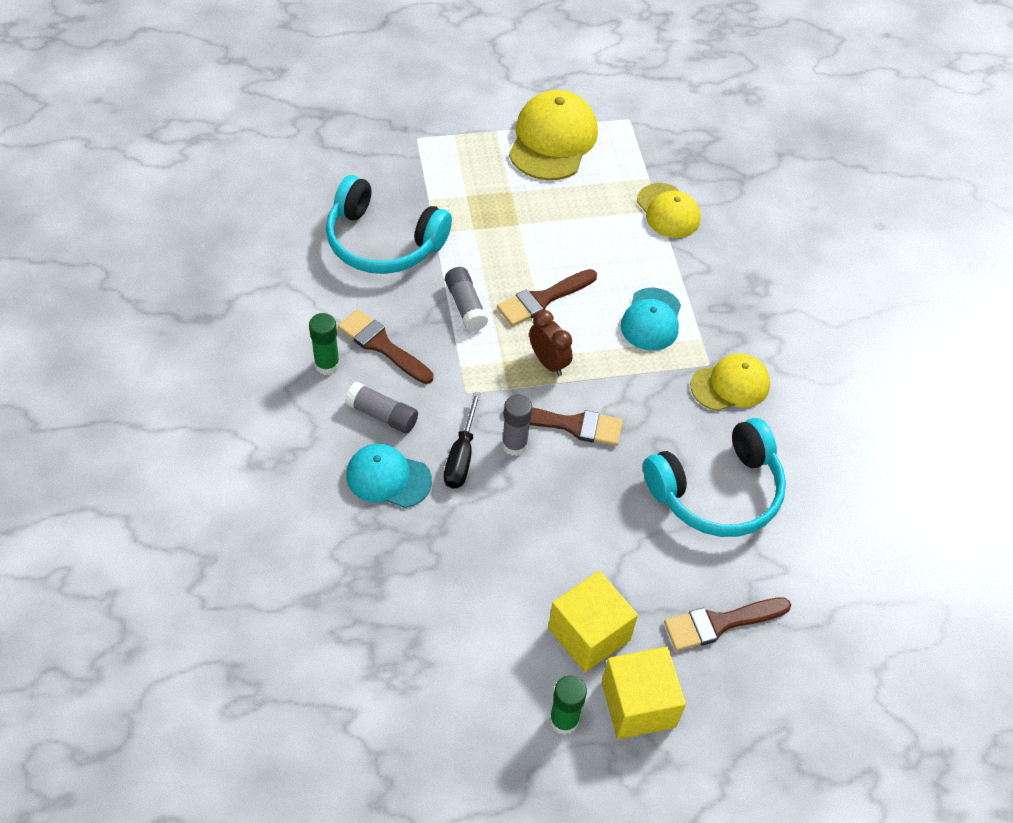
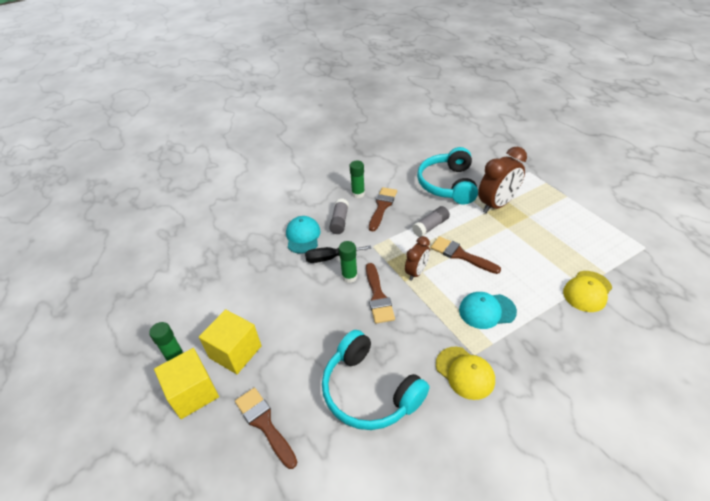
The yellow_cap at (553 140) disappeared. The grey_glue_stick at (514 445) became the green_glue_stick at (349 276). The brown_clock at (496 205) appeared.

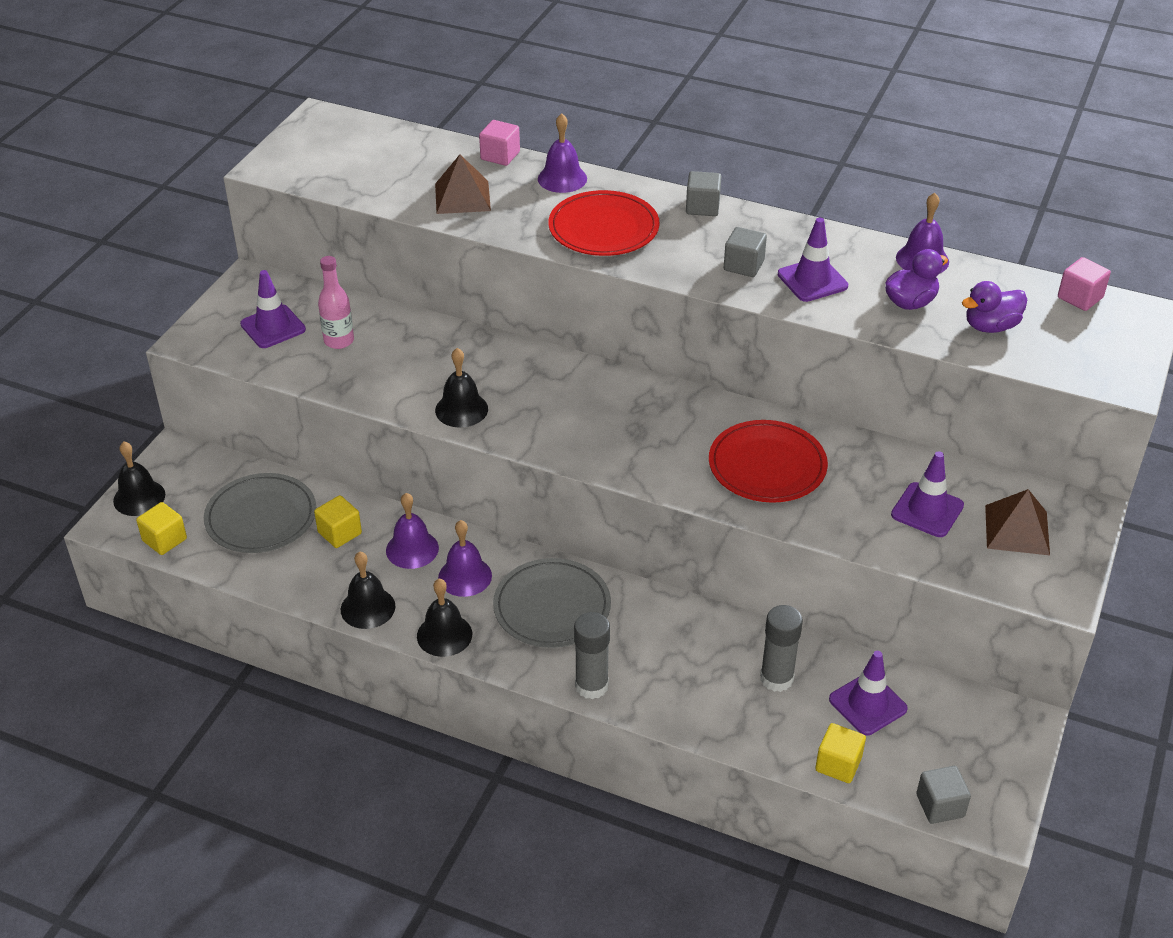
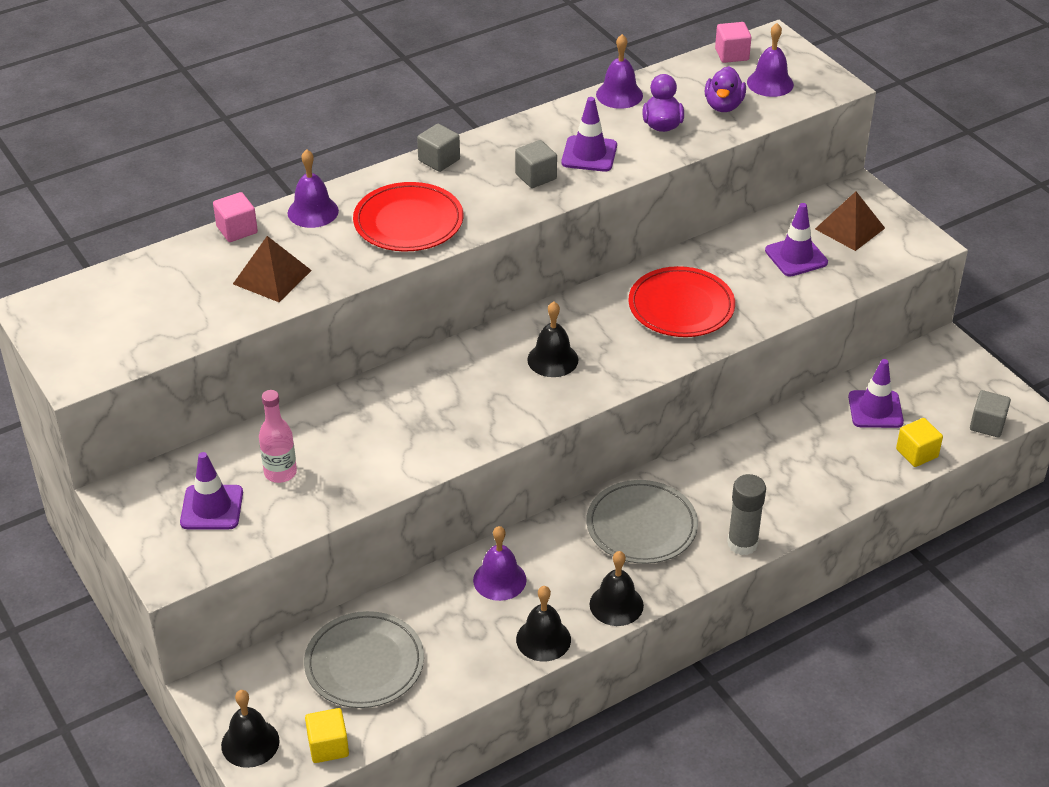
The black_bell moved from (461 409) to (552 359). The yellow_cube at (339 533) disappeared. The purple_bell moved from (465 576) to (770 83). The grey_glue_stick at (776 678) disappeared.

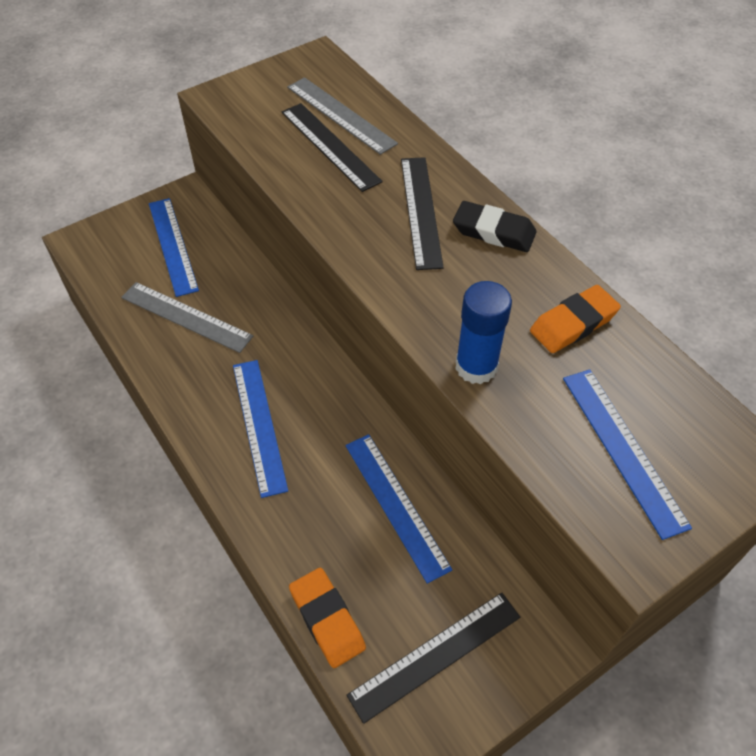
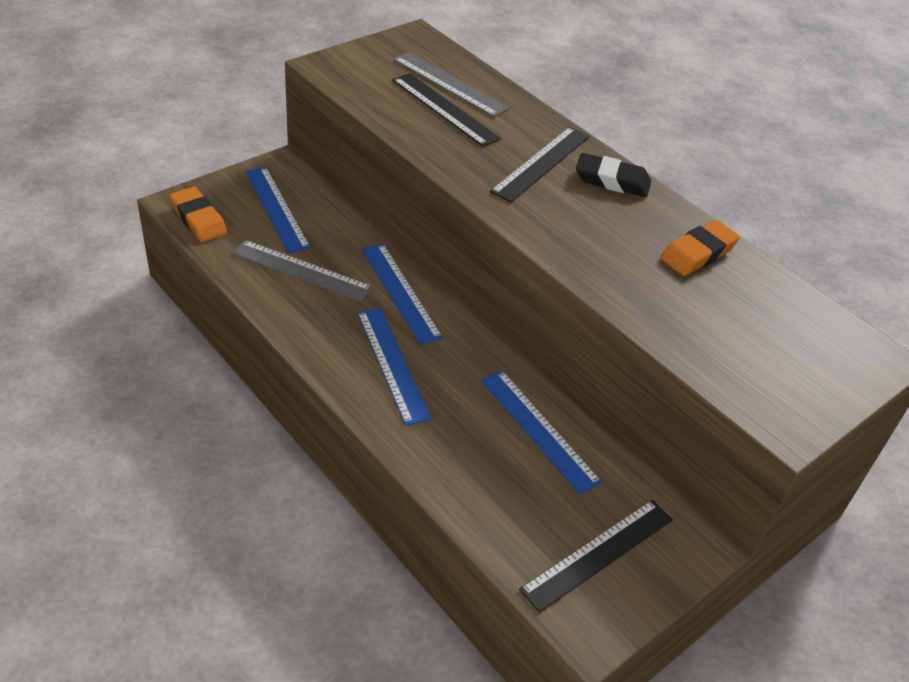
The black_ruler at (420 211) turned 45 degrees clockwise. The blue_glue_stick at (476 367) disappeared. The blue_ruler moved from (623 449) to (400 292). The orange_eraser moved from (327 619) to (198 219).

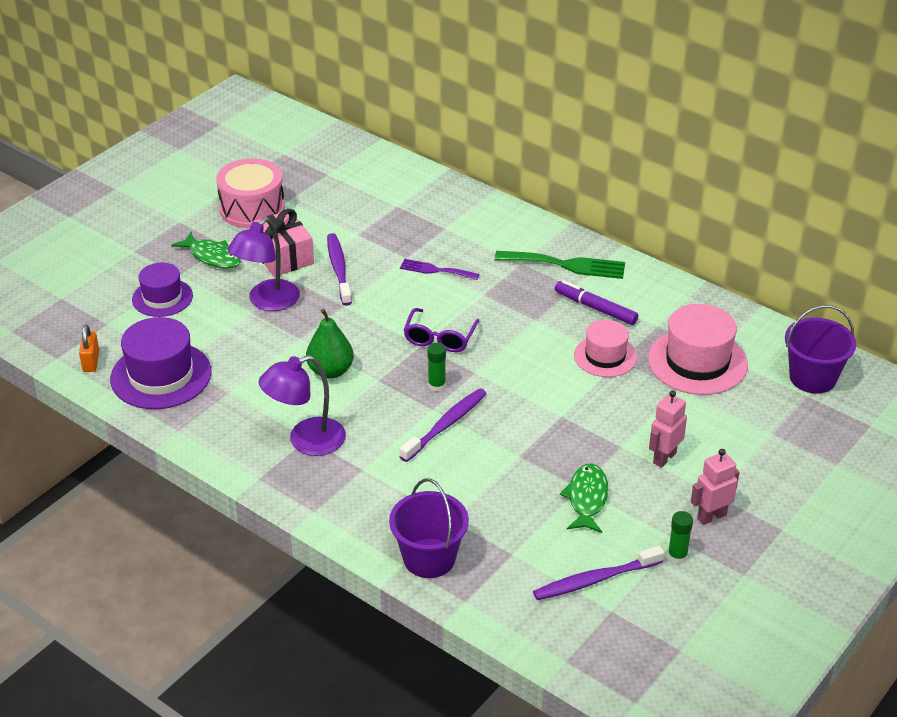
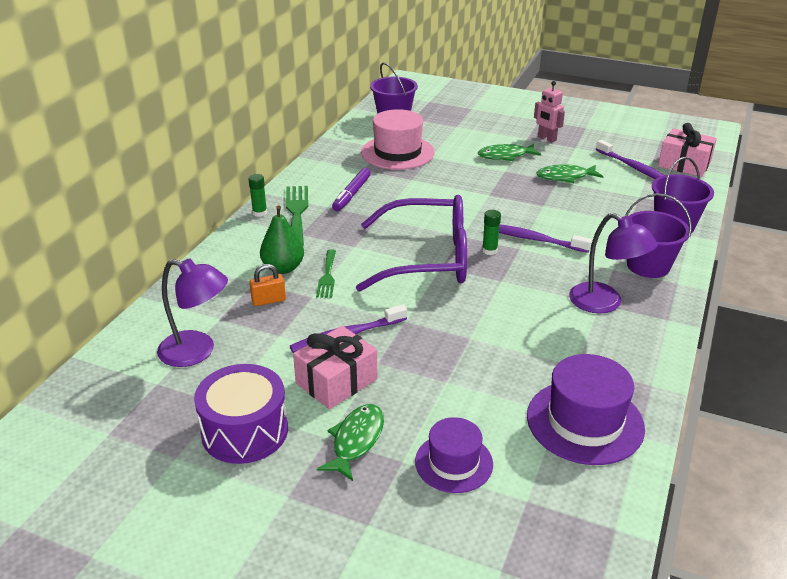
The pink_drum at (252 209) became the purple_drum at (245 431). The purple_lamp moved from (267 302) to (197 352). The purple_fork at (435 270) became the green_fork at (327 276). The purple_glasses at (440 338) changed to 2.04 times the size. The green_pear moved from (330 371) to (283 268). The pink_hat at (605 356) disappeared. The orange_padlock moved from (91 361) to (268 300). The pink_robot at (664 458) was replaced by the green_fish at (505 156). The green_glue_stick moved from (677 556) to (259 213). The pink_gift at (684 164) appeared. The purple_bucket at (648 266) appeared.

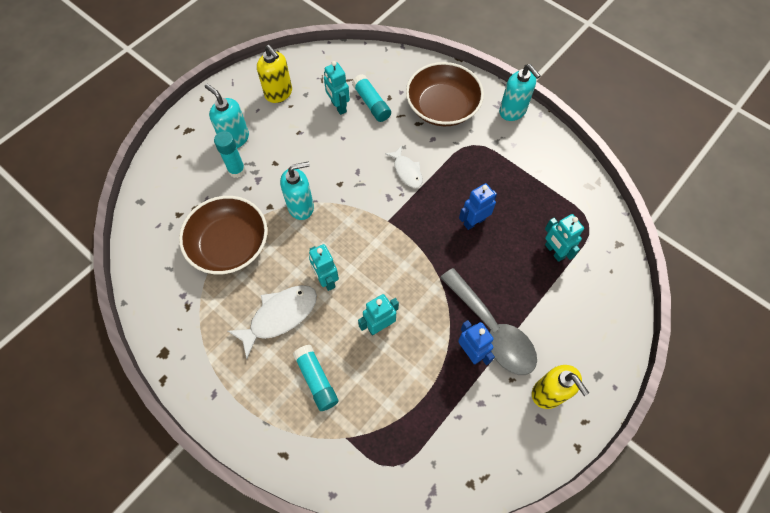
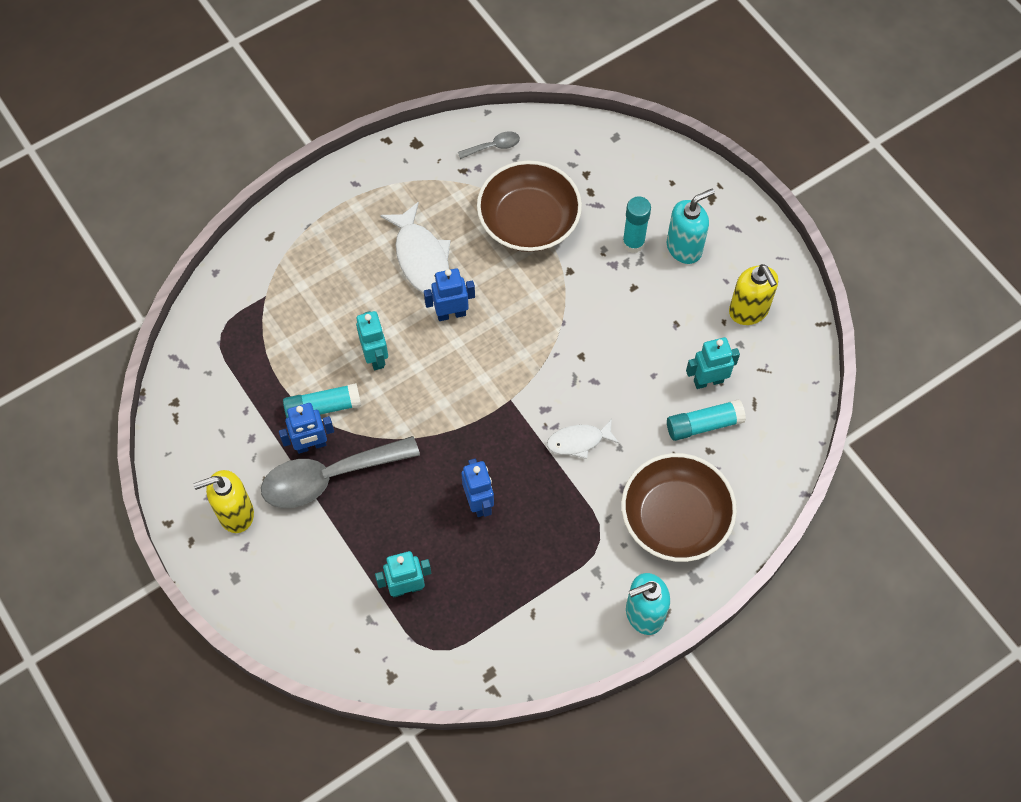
The yellow_soap_dispenser at (279 93) turned 90 degrees counterclockwise. The turquoise_soap_dispenser at (301 207) disappeared. The turquoise_robot at (326 280) became the blue_robot at (451 314). The turquoise_glue_stick moved from (316 380) to (323 407). The grey_spoon at (494 146) appeared.

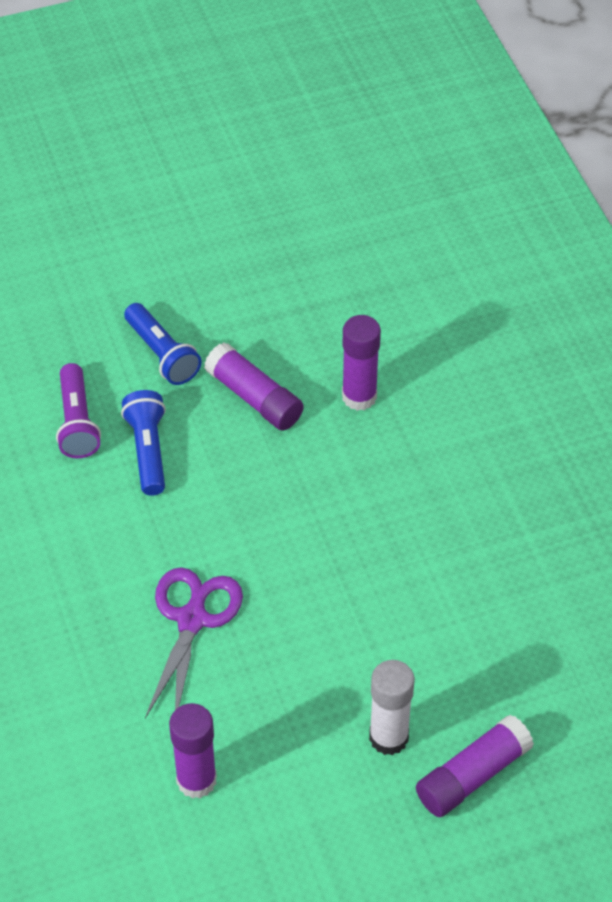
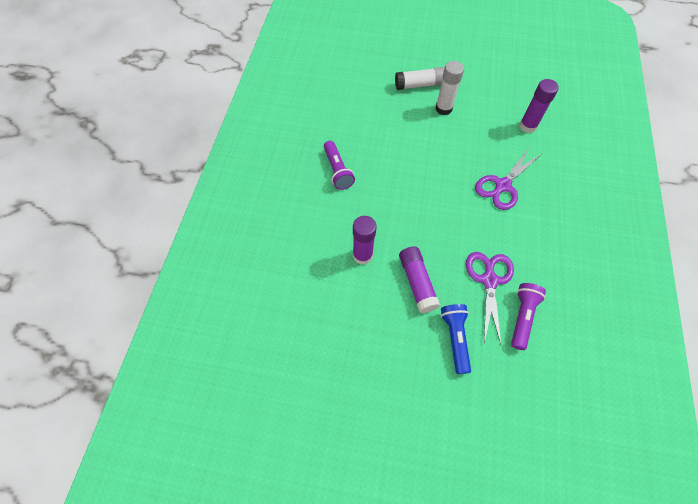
The blue_flashlight at (147 451) was replaced by the purple_scissors at (489 280). The purple_glue_stick at (472 775) became the white_glue_stick at (420 85). The purple_flashlight at (337 171) appeared.

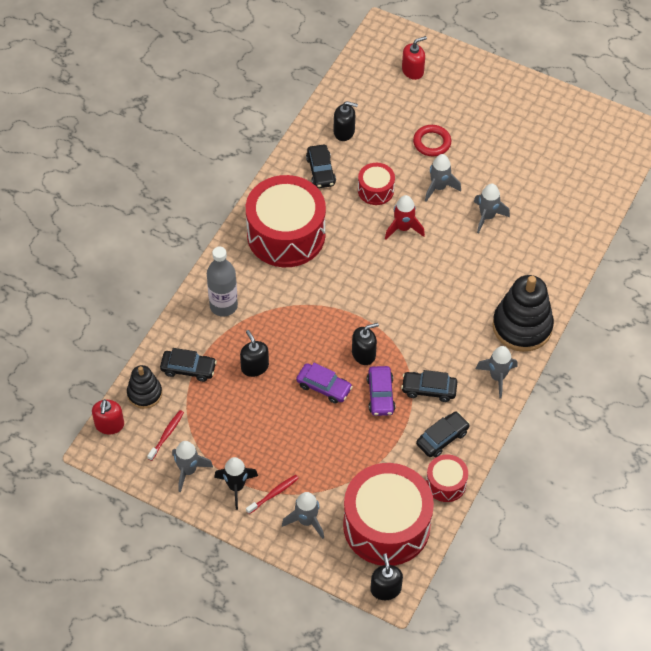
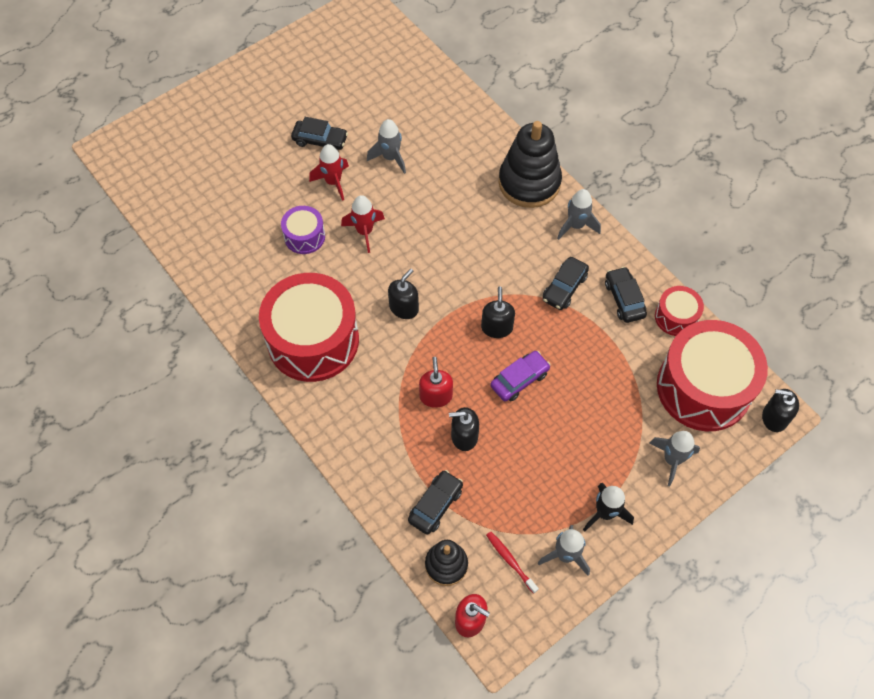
The red_soap_dispenser moved from (412 71) to (436 396). The black_soap_dispenser moved from (344 131) to (404 308). The red_ring at (432 142) disappeared. The black_car moved from (321 171) to (320 140). The grey_rocket at (439 187) became the red_rocket at (333 182). The red_drum at (375 190) became the purple_drum at (304 236). The grey_bottle at (223 306) disappeared. The purple_car at (380 395) disappeared. The red_toothbrush at (273 494) disappeared.

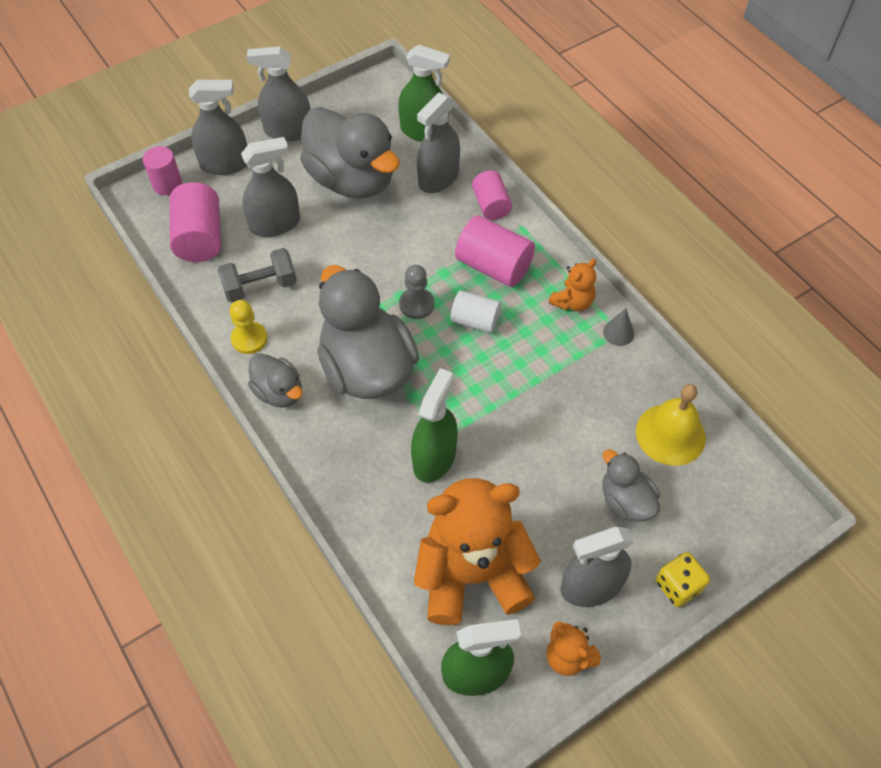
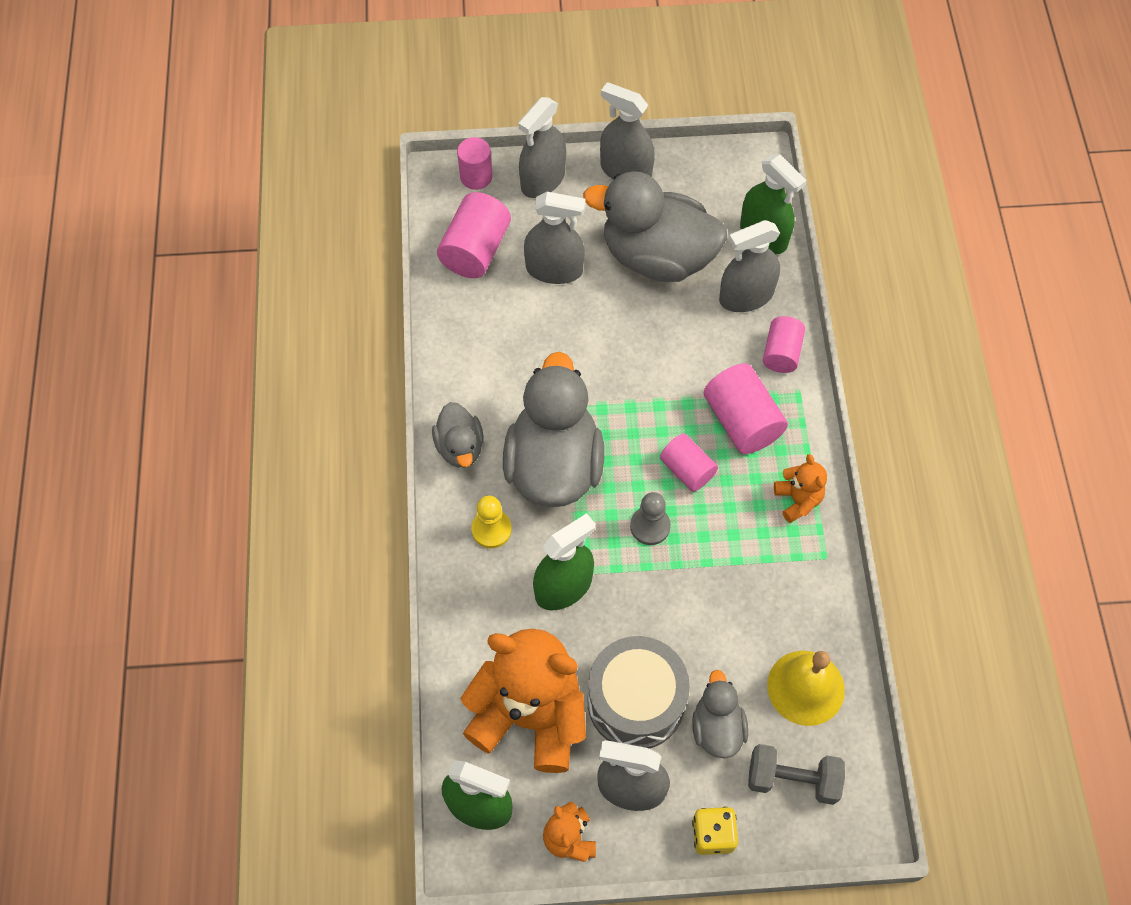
The grey_spray_bottle at (225 164) turned 105 degrees clockwise. The grey_duck at (352 180) turned 120 degrees clockwise. The grey_dumbbell moved from (260 286) to (792 779). The orange_teddy_bear at (572 302) turned 90 degrees counterclockwise. The grey_pawn moved from (416 304) to (650 526). The white_cylinder at (475 320) became the pink_cylinder at (687 470). The yellow_pawn moved from (249 339) to (491 529). The grey_cone at (618 333) disappeared. The grey_drum at (636 701) appeared.

